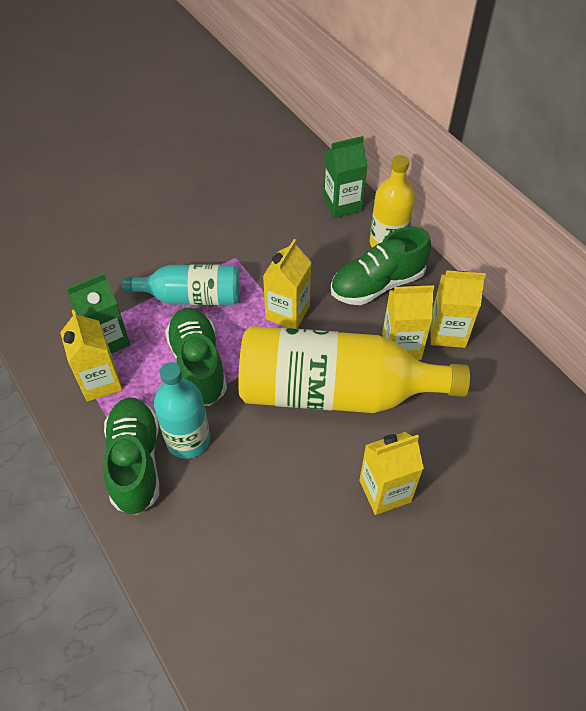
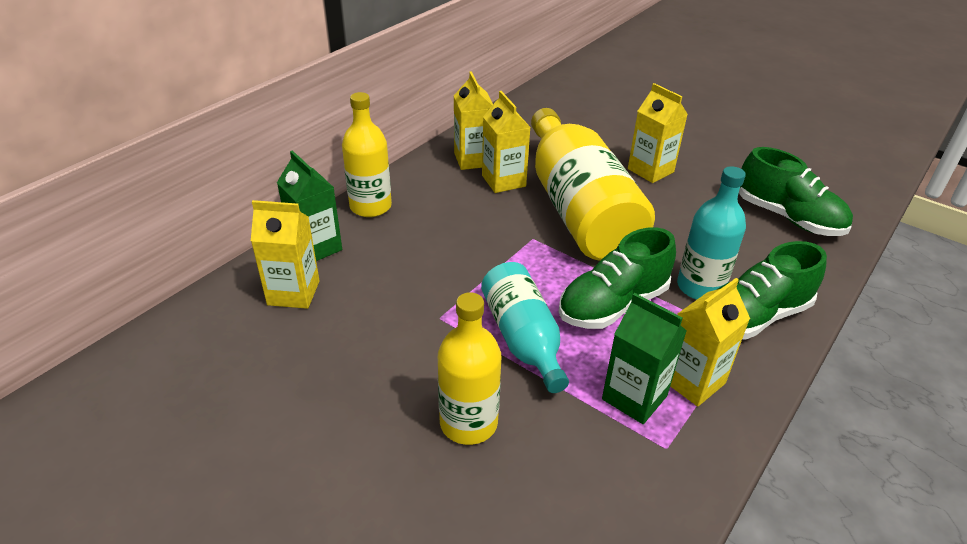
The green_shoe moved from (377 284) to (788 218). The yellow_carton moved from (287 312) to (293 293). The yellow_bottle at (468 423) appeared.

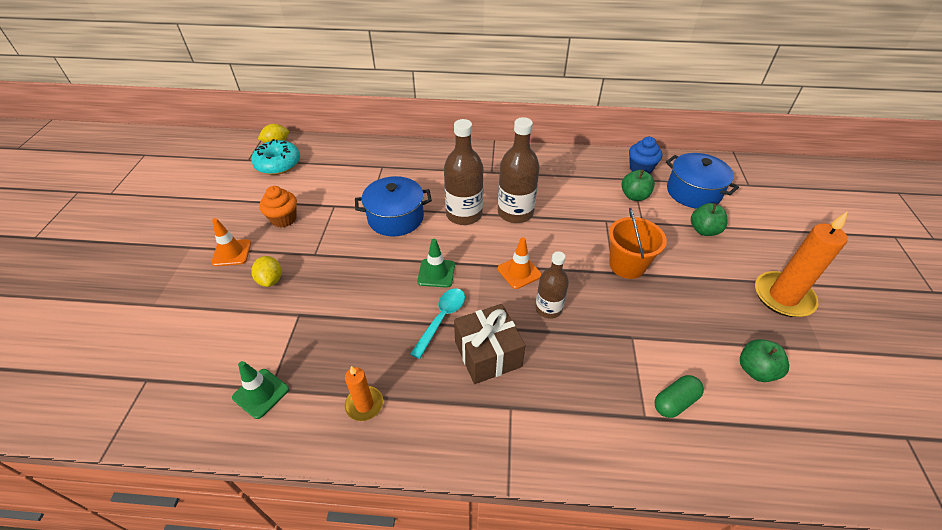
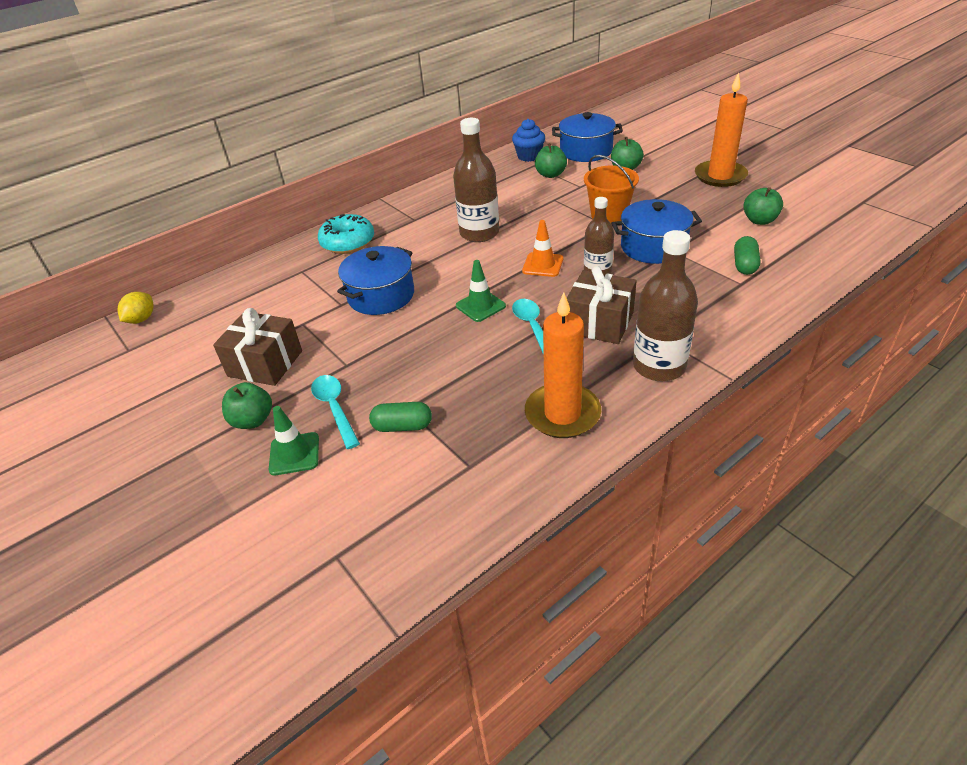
The brown_bottle moved from (464 214) to (659 366). The turquoise_donut moved from (278 164) to (348 242). The orange_cupcake at (284 219) was replaced by the brown_gift at (265 363). The orange_traffic_cone at (232 253) was replaced by the green_apple at (253 420). The yellow_lemon at (270 280) was replaced by the turquoise_spoon at (335 408). The green_traffic_cone moved from (261 393) to (294 454). The orange_candle at (364 404) changed to 1.80 times the size. The blue_pot at (653 247) appeared. The green_capsule at (402 426) appeared.

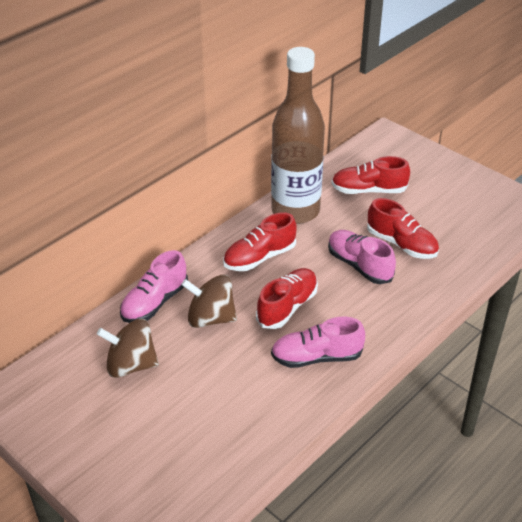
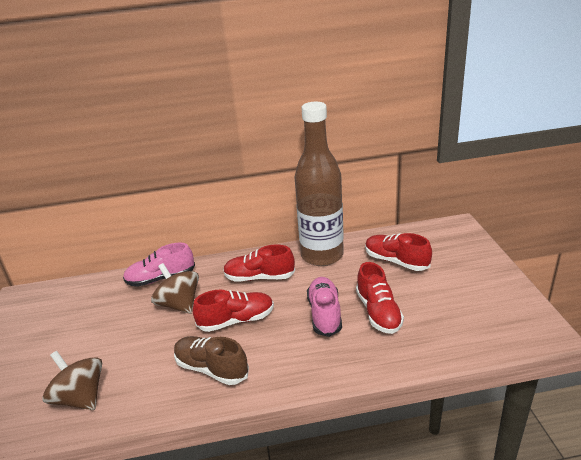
The pink_shoe at (316 357) became the brown_shoe at (211 369). The brown_spinning_top moved from (131 365) to (81 397).

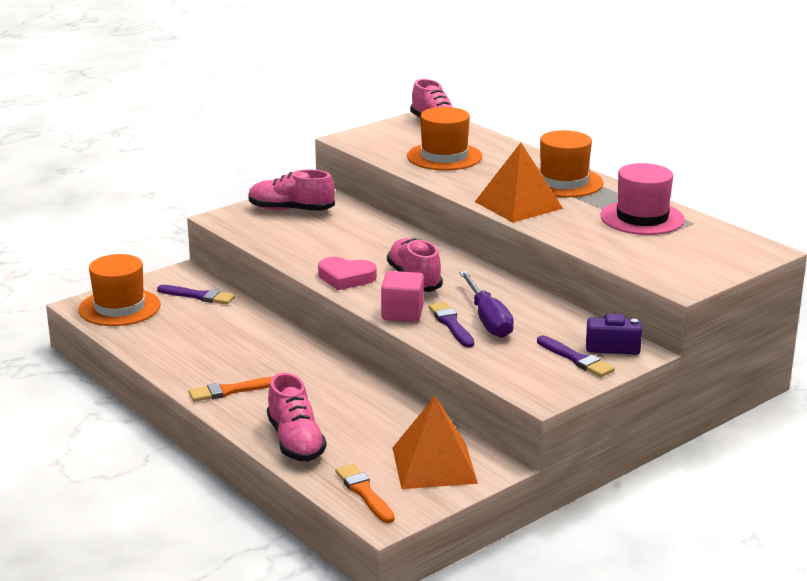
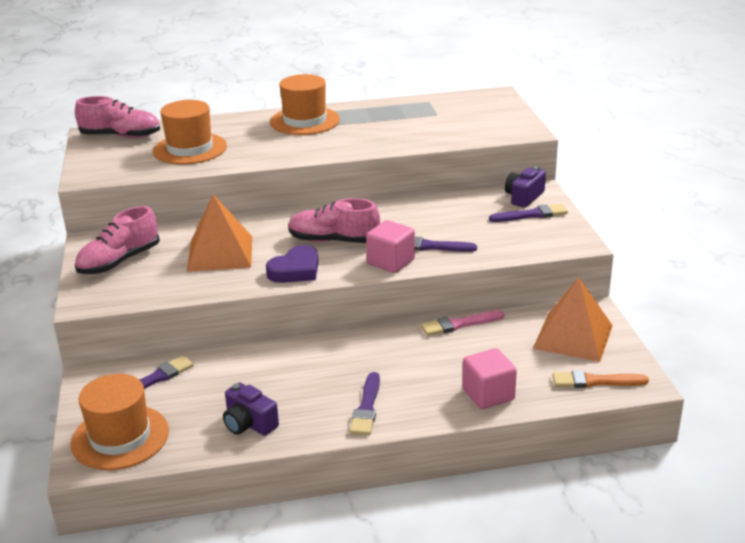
The orange_pyramid moved from (518 205) to (220 253). The pink_hat at (642 218) disappeared. The pink_heart at (346 278) became the purple_heart at (295 270). The purple_screwdriver at (488 319) disappeared. The pink_shoe at (296 441) was replaced by the pink_cube at (488 394). The orange_brush at (231 391) became the purple_brush at (366 407). The pink_brush at (459 324) appeared. The purple_camera at (249 424) appeared.

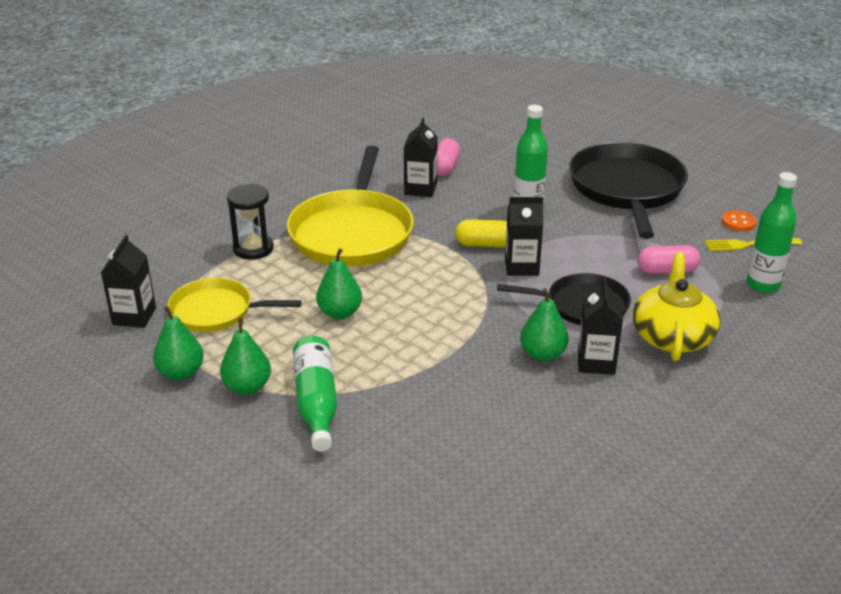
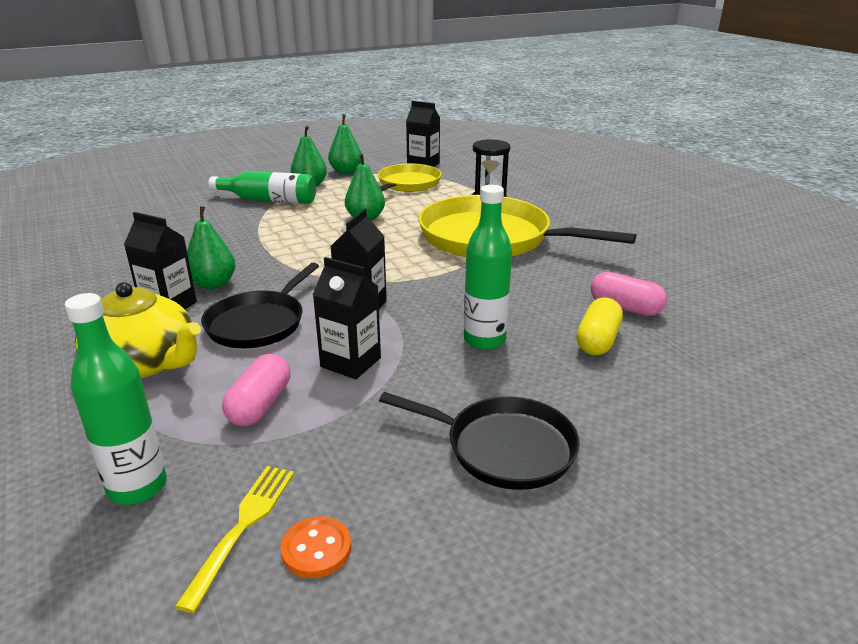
The black_carton moved from (420 189) to (350 362). The black_pan at (627 189) changed to 0.59 times the size. The yellow_capsule moved from (485 244) to (597 340).

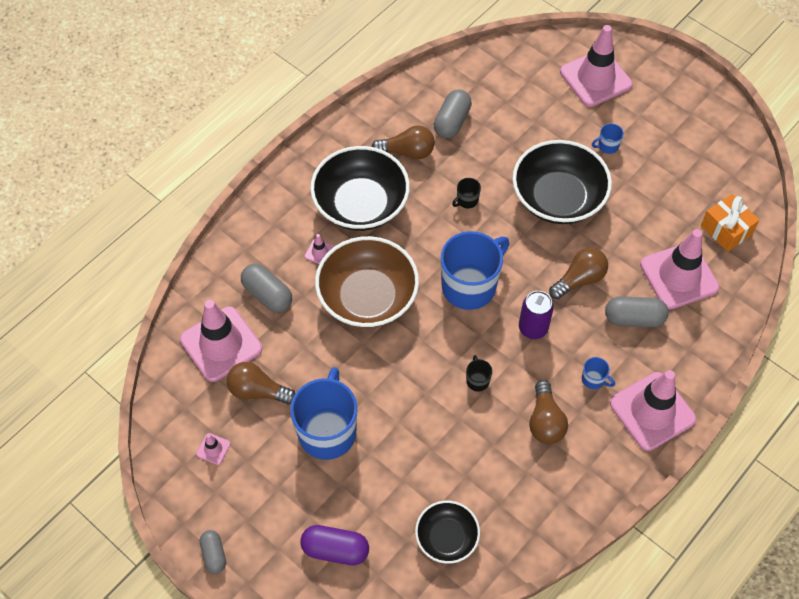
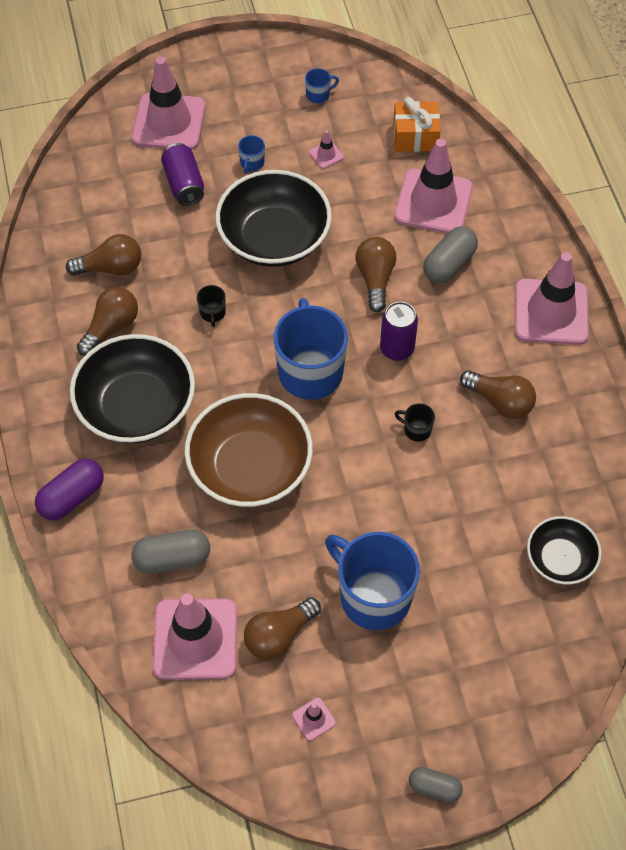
The grey_capsule at (452 122) was replaced by the brown_light_bulb at (110 268). The pink_traffic_cone moved from (320 252) to (326 155). The blue_mug moved from (594 379) to (318 95). The purple_capsule moved from (335 550) to (72 497). The purple_can at (184 184) appeared.

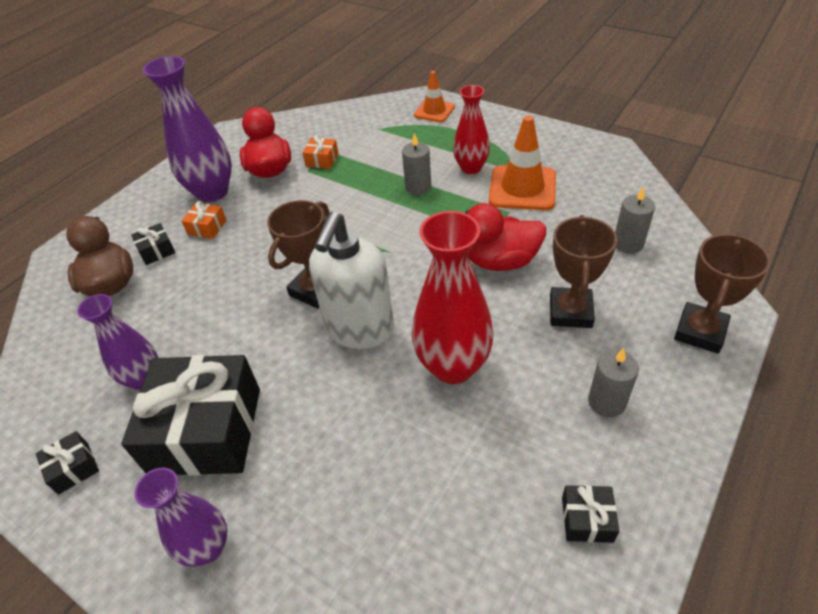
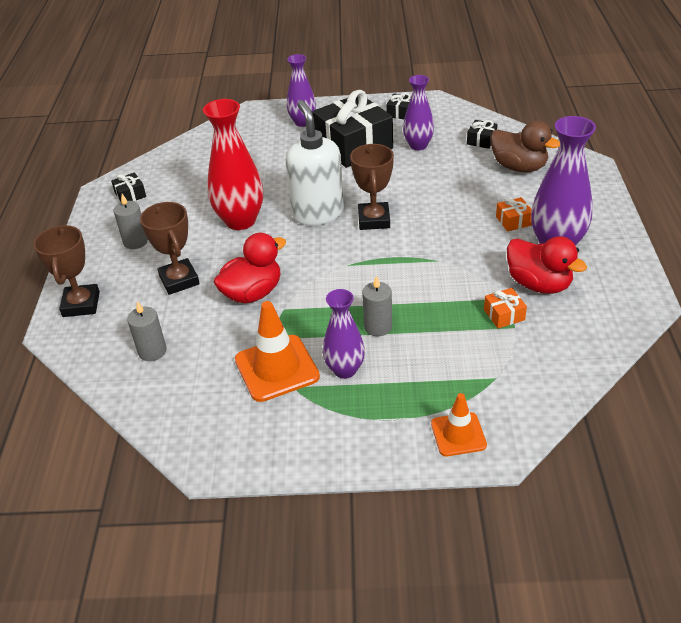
The red_vase at (471 168) became the purple_vase at (345 370). The black_gift moved from (157 250) to (481 140).

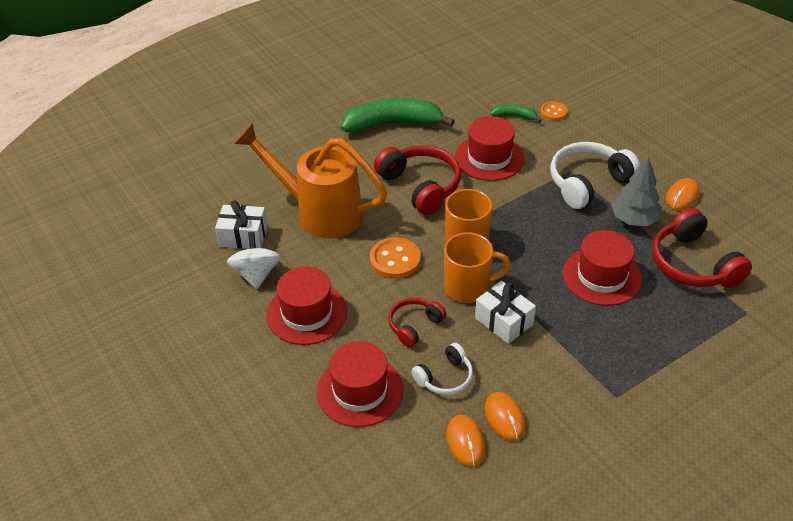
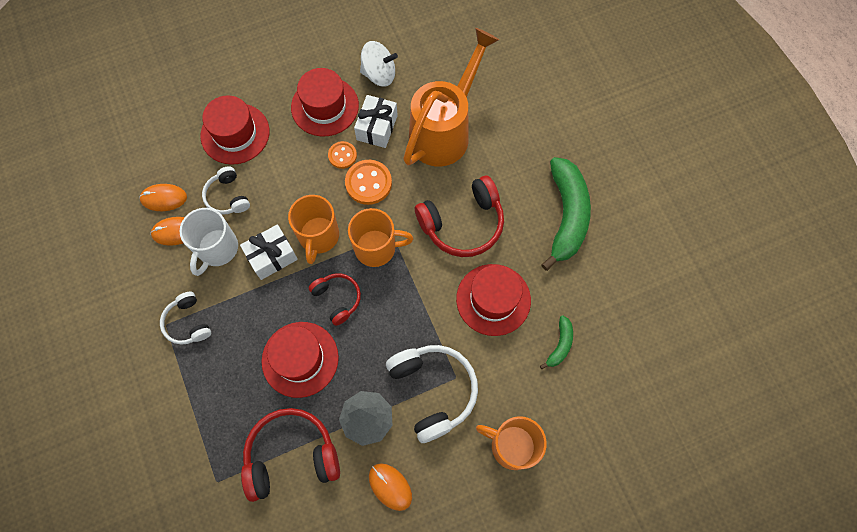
The orange_button moved from (553 112) to (342 155). The white_gift moved from (243 236) to (377 127). The red_headphones moved from (414 326) to (337 299). The white_mug at (217 249) appeared. The white_headphones at (188 323) appeared. The orange_mug at (512 446) appeared.

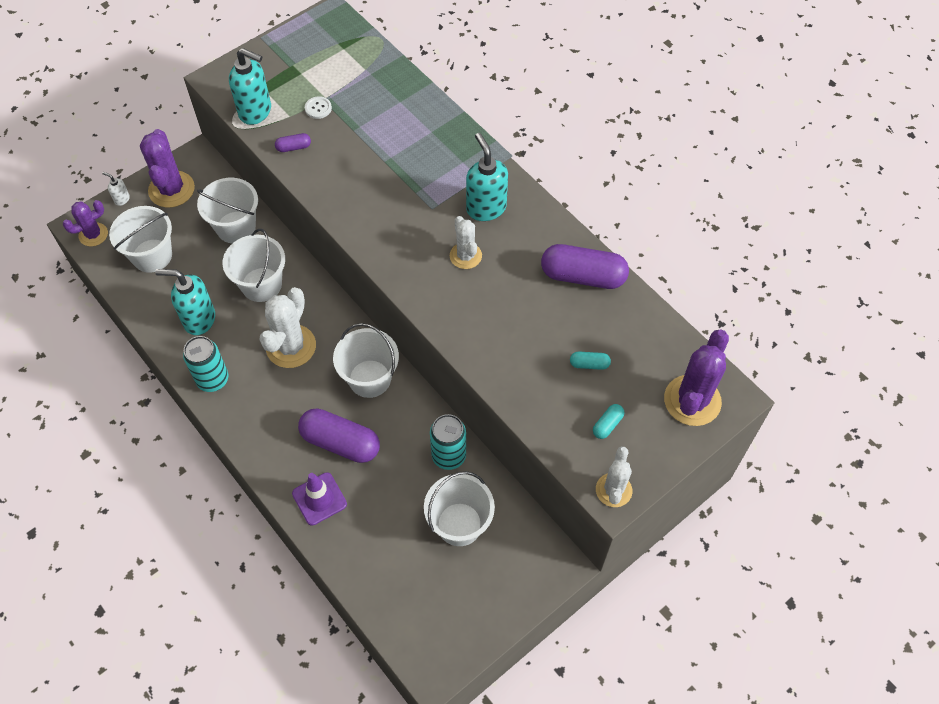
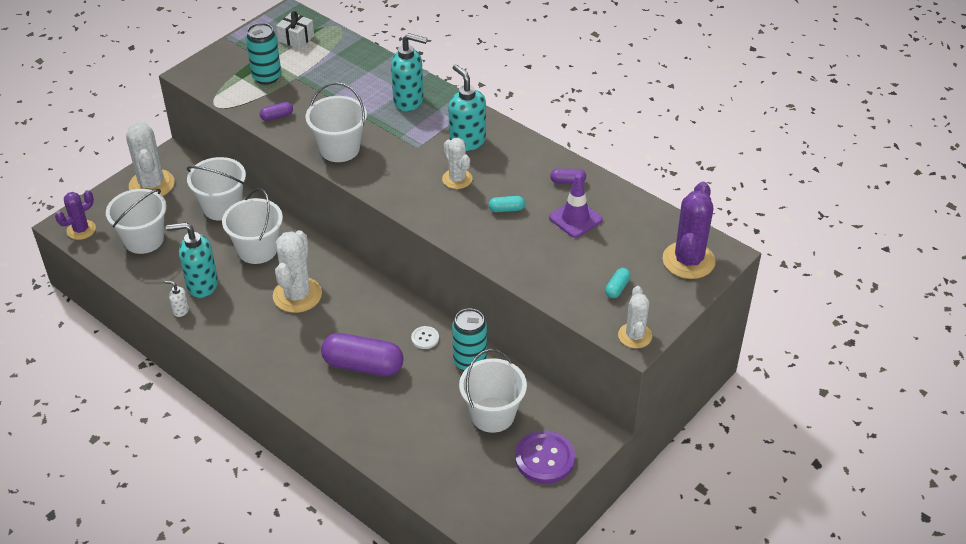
The turquoise_soap_dispenser moved from (256 112) to (409 101). The white_button moved from (318 108) to (425 338). The purple_cactus at (171 189) became the white_cactus at (152 184). The white_soap_dispenser moved from (122 199) to (180 310). The purple_capsule at (583 276) changed to 0.45 times the size. The white_bucket moved from (369 378) to (339 149). The turquoise_can moved from (213 380) to (266 77). The turquoise_capsule moved from (589 364) to (506 209). The purple_traffic_cone moved from (319 499) to (575 219). The white_gift at (296 38) appeared. The purple_button at (544 458) appeared.

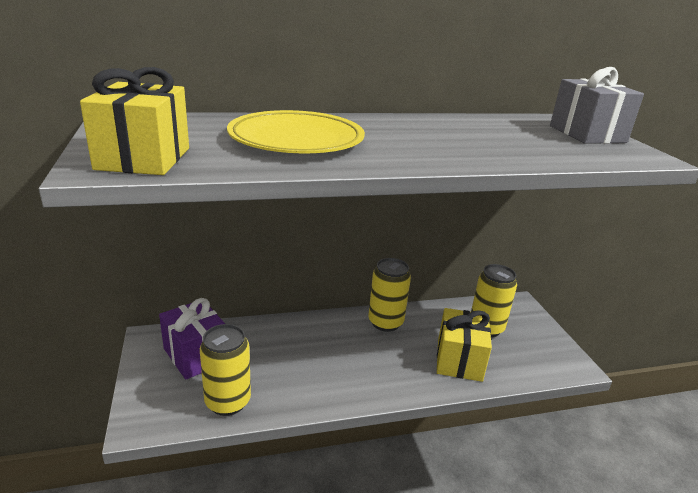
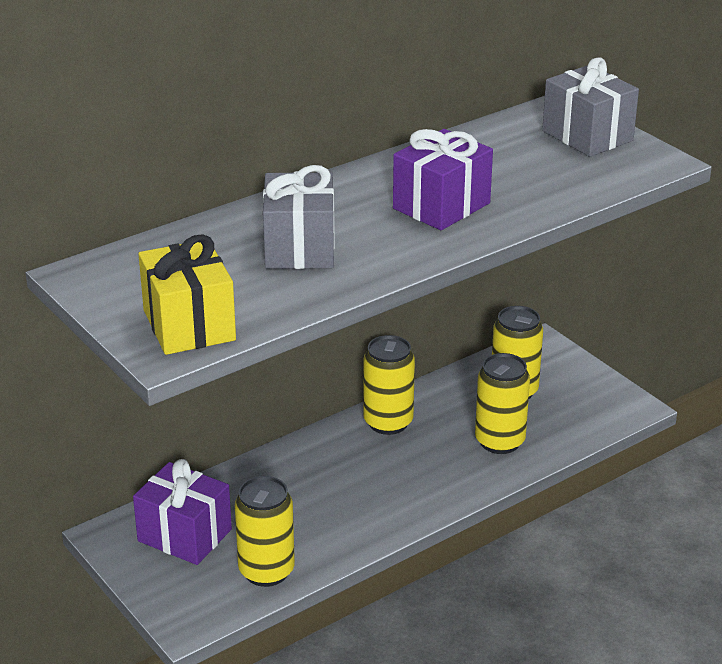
The yellow_plate at (296 140) was replaced by the grey_gift at (299 248). The yellow_gift at (459 360) was replaced by the yellow_can at (499 441). The purple_gift at (441 206) appeared.

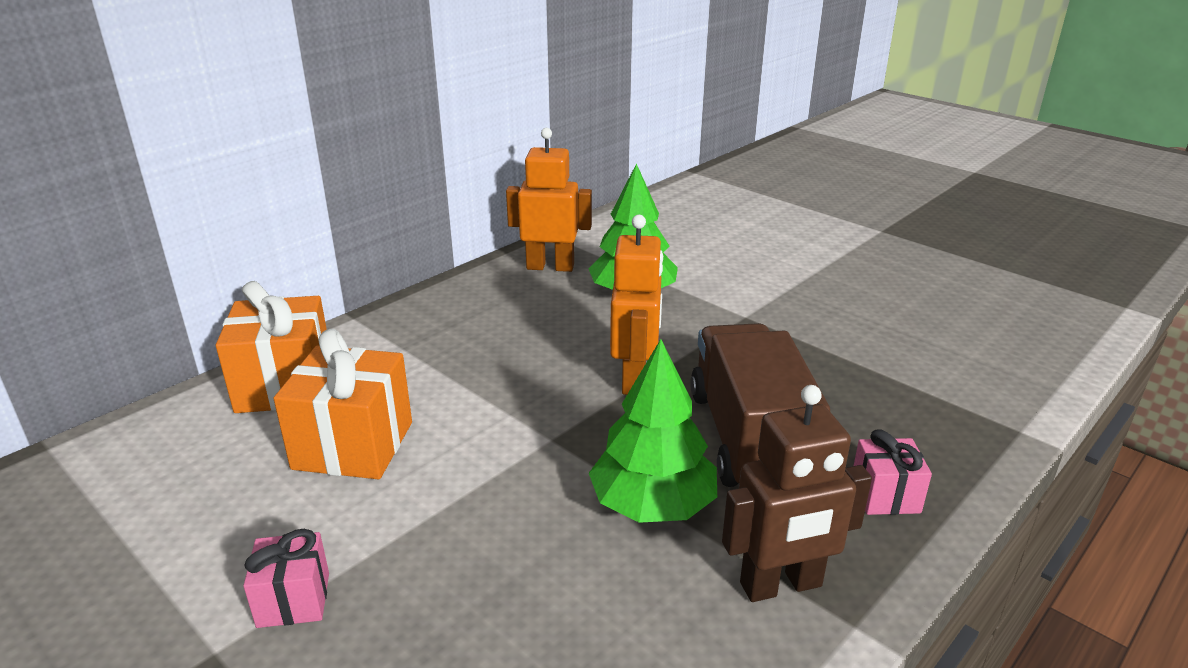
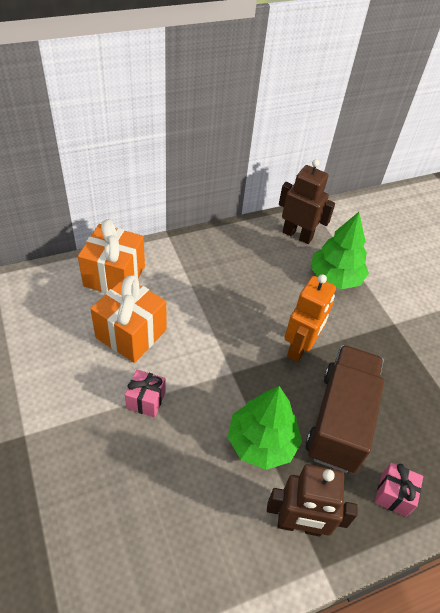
The orange_robot at (550 267) became the brown_robot at (297 235). The pink_gift moved from (293 600) to (146 400).

